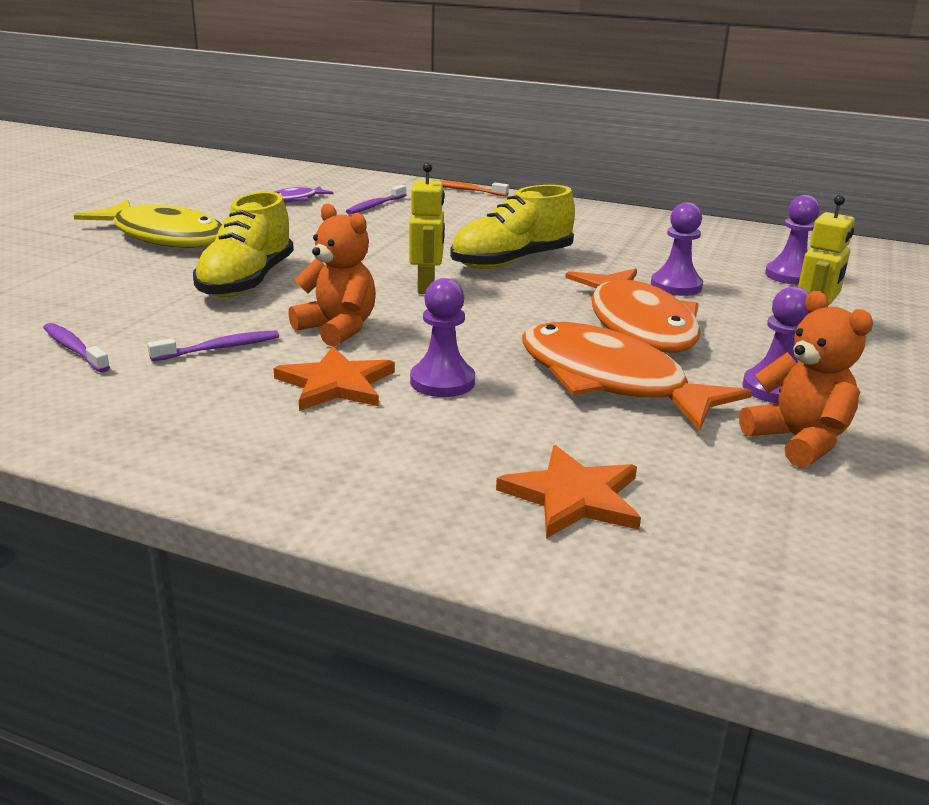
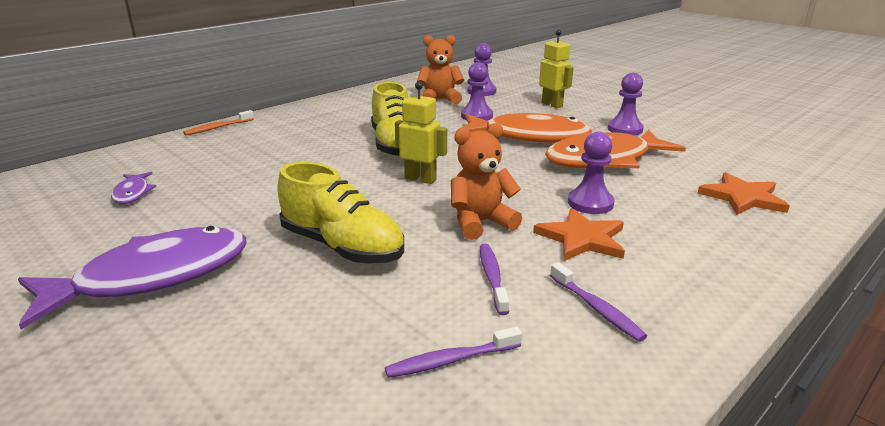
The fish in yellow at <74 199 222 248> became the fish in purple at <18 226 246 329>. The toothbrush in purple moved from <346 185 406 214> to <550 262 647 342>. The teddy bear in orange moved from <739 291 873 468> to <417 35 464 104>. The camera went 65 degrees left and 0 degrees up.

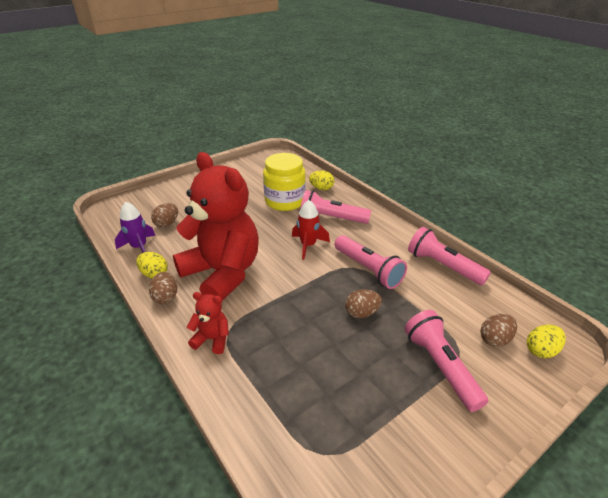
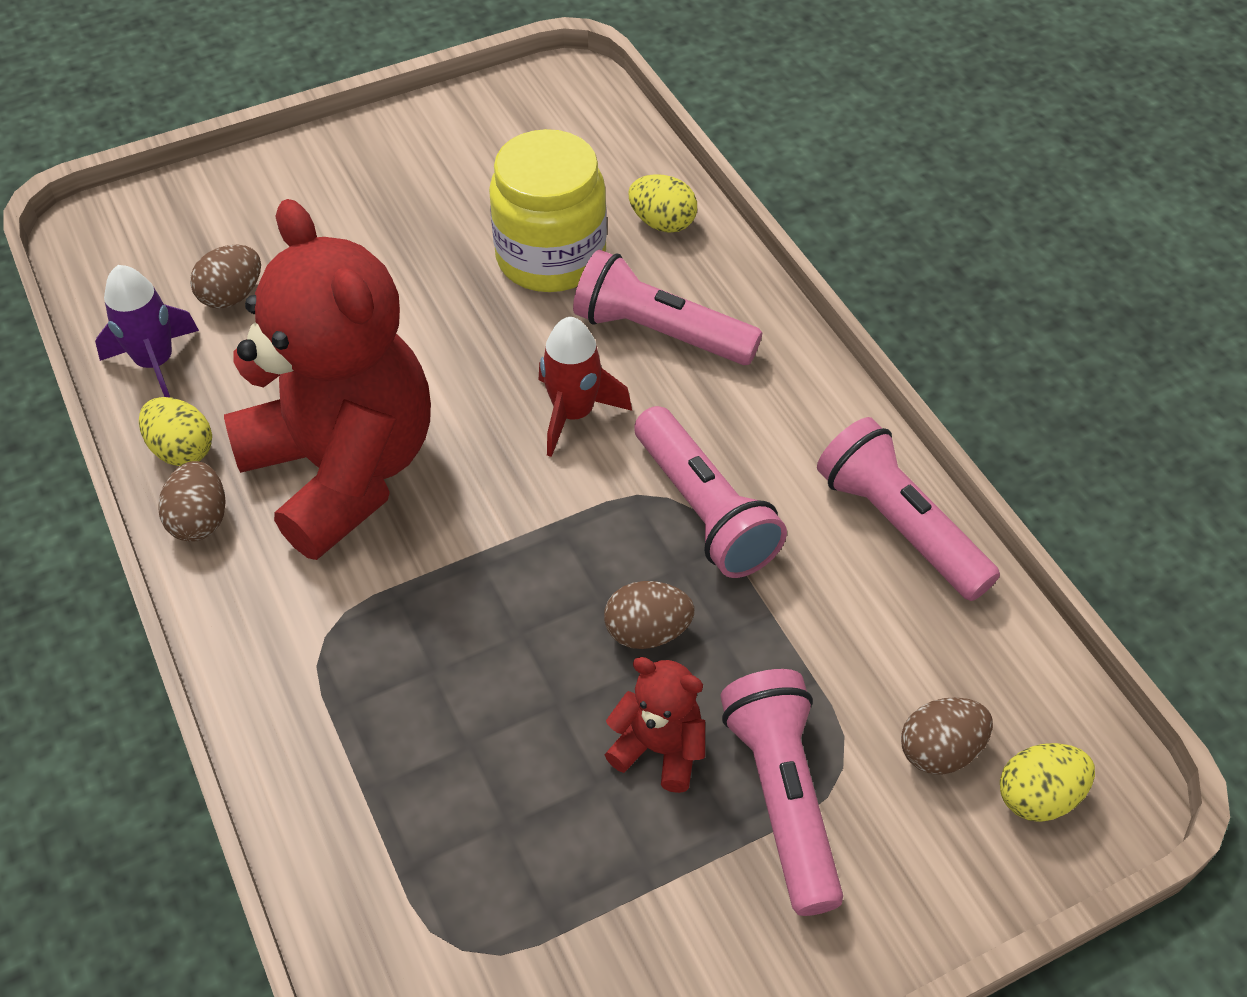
The teddy bear in red moved from <187 292 229 354> to <604 657 705 793>. The camera went 10 degrees right and 15 degrees up.

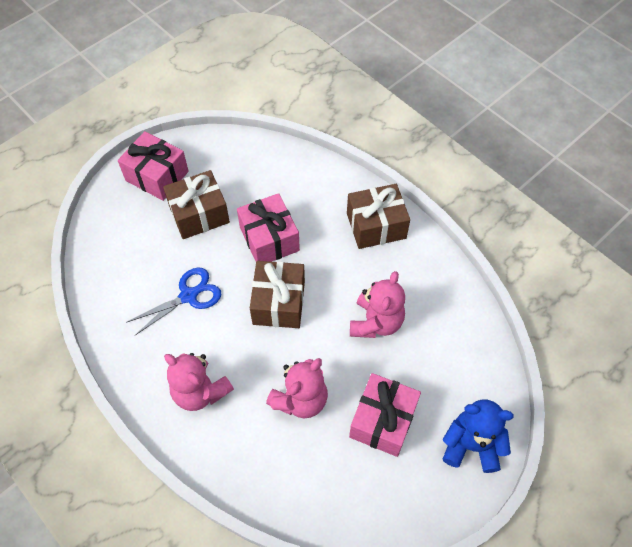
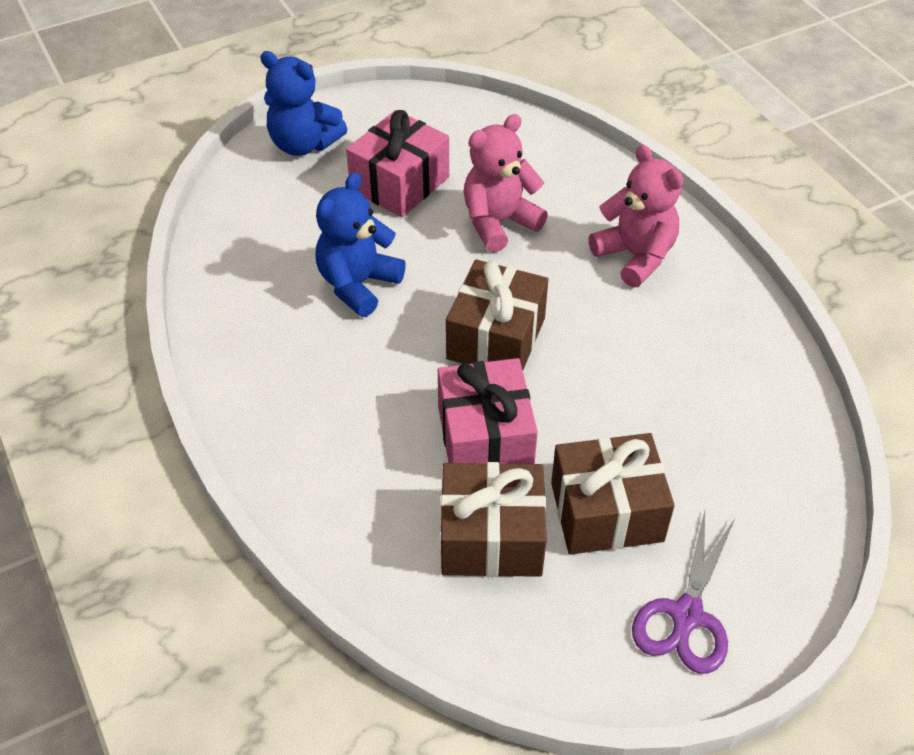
The gift in pink at <118 131 189 201> was replaced by the scissors in purple at <632 511 736 674>. The scissors in blue at <126 268 222 336> disappeared. The gift in brown moved from <347 184 410 249> to <441 462 547 577>. The teddy bear in pink at <350 271 405 338> became the teddy bear in blue at <315 172 406 317>. The camera went 165 degrees left and 10 degrees down.

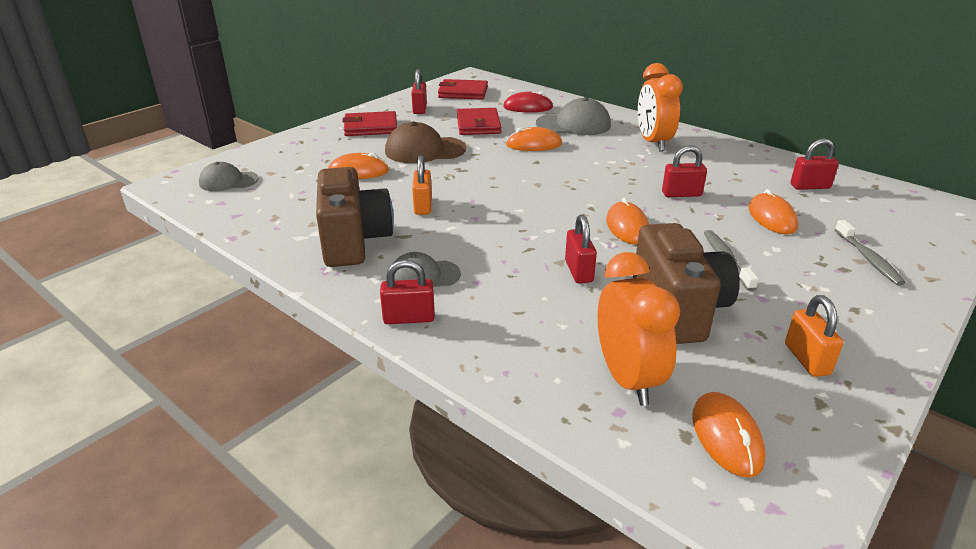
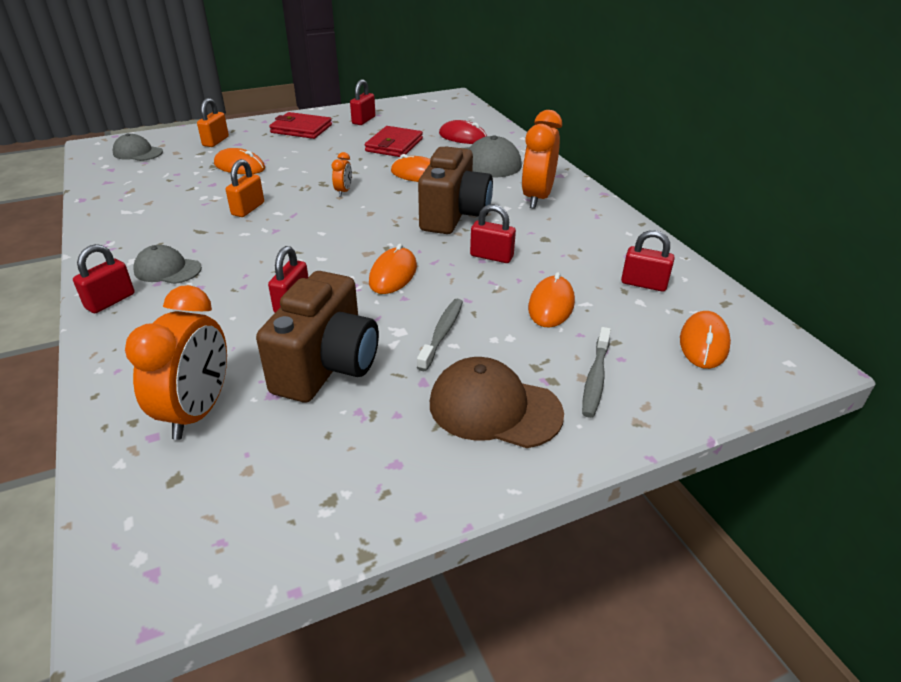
The camera in brown moved from <316 167 394 267> to <418 147 493 234>. The padlock in red at <380 259 435 324> turned 75 degrees counterclockwise. The cap in brown moved from <385 122 466 163> to <430 357 564 448>. The wallet in red at <438 79 488 100> disappeared. The mouse in orange moved from <692 392 766 478> to <680 311 731 369>. The padlock in orange moved from <785 295 843 377> to <197 98 229 147>. The clock in orange at <332 152 352 197> appeared. The camera went 25 degrees right and 5 degrees up.

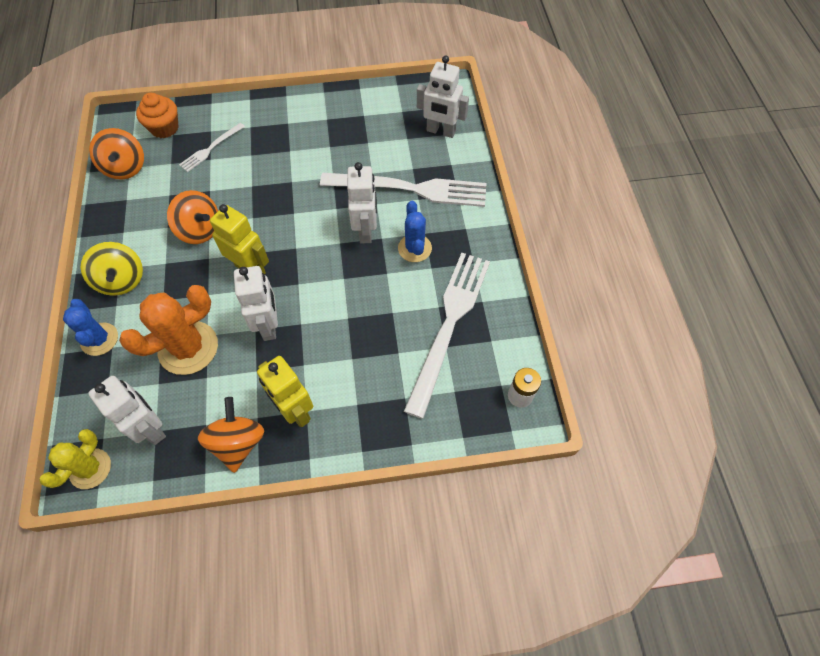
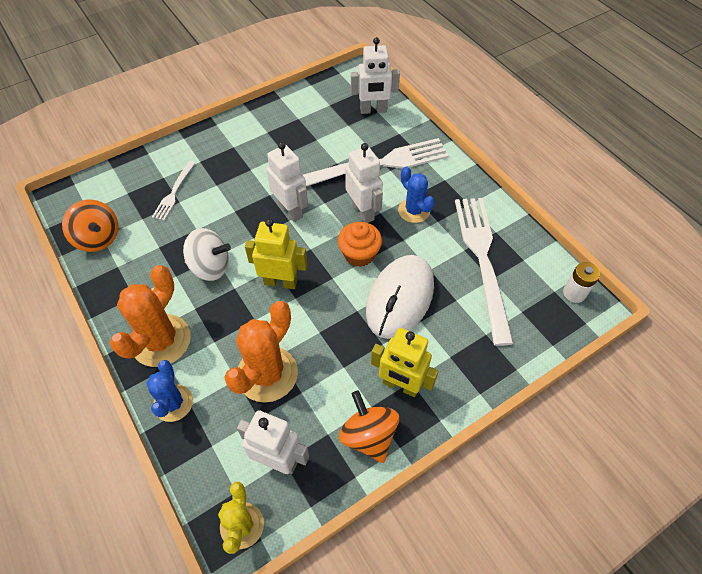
The cactus in blue at <63 299 118 356> turned 45 degrees clockwise. The spinning top in yellow at <81 242 143 296> was replaced by the cactus in orange at <110 265 191 367>. The cupcake in orange moved from <136 93 179 138> to <338 222 382 267>. The spinning top in orange at <167 190 218 244> became the spinning top in white at <183 228 231 281>. The robot in white moved from <234 266 278 341> to <266 142 308 222>. The mouse in white at <366 255 434 339> appeared. The camera went 25 degrees left and 5 degrees down.

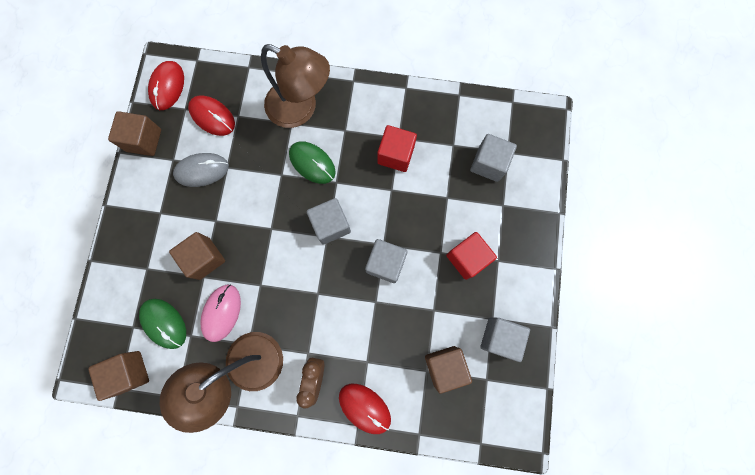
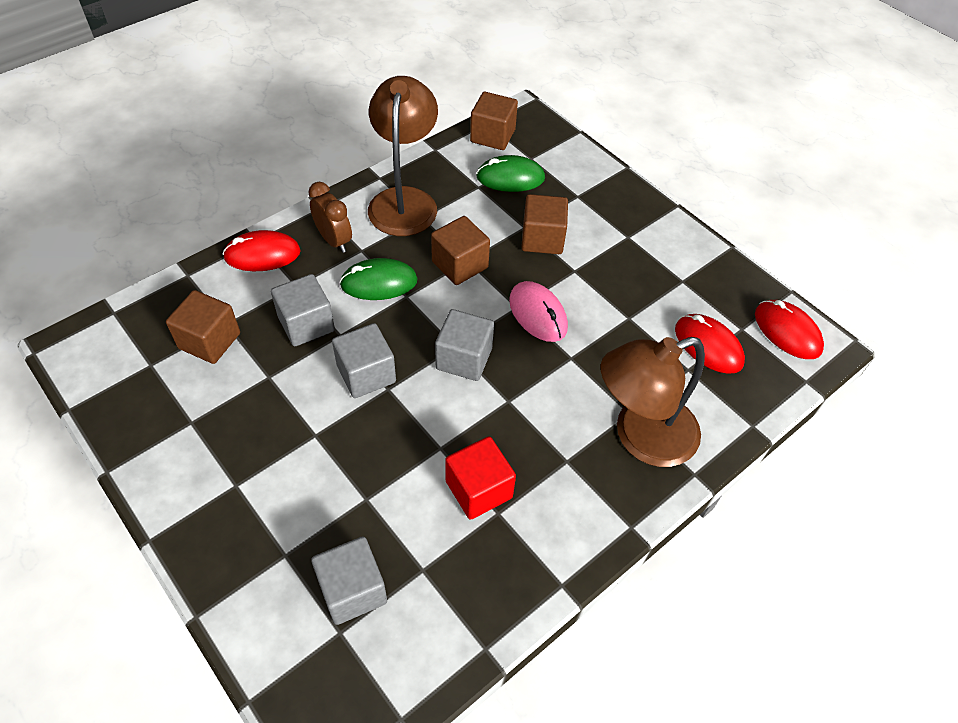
The cube in brown moved from <108 111 161 156> to <431 216 490 285>. The mouse in grey at <173 153 229 187> disappeared. The mouse in red at <188 96 235 136> turned 60 degrees clockwise. The mouse in pink moved from <200 284 241 342> to <509 281 568 342>. The mouse in green moved from <289 141 336 184> to <340 258 418 300>. The cube in red at <446 232 497 280> disappeared. The cube in grey moved from <481 317 530 362> to <271 274 335 346>. The camera went 130 degrees right and 25 degrees down.

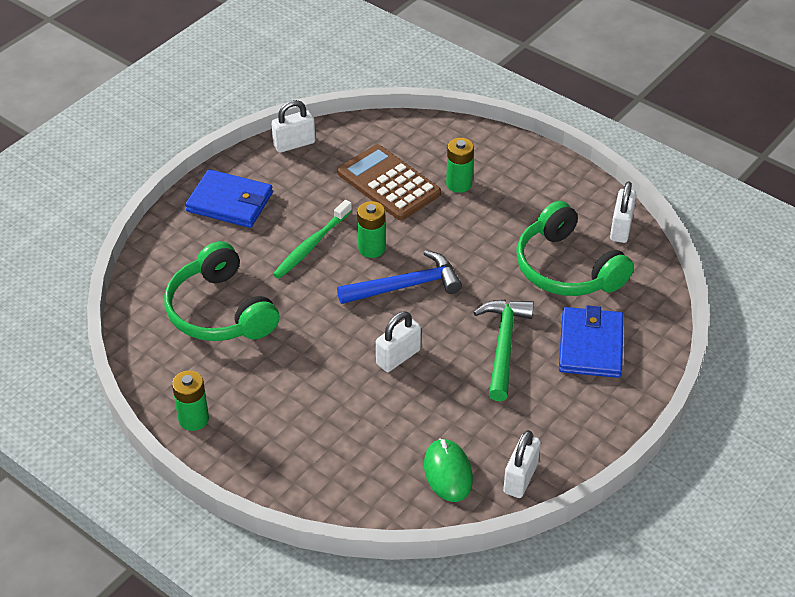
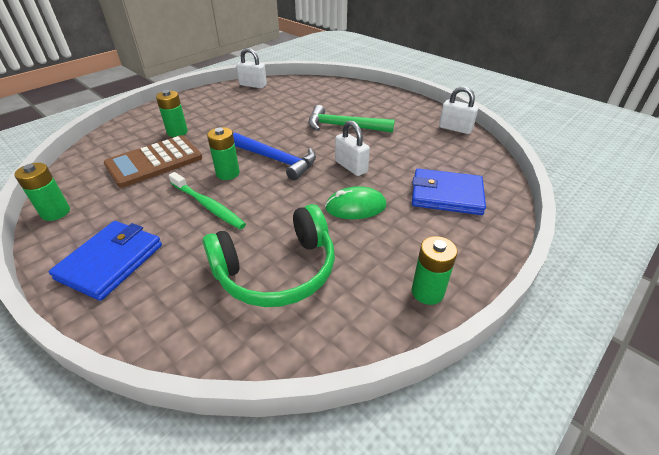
The padlock in white at <271 100 315 153> was replaced by the battery in green at <14 163 70 221>. The hammer in blue at <337 250 462 304> turned 135 degrees clockwise. The mouse in green moved from <424 438 473 502> to <325 186 386 219>. The headphones in green at <517 201 634 296> disappeared. The wallet in blue moved from <559 305 624 378> to <412 168 486 215>. The camera went 85 degrees left and 5 degrees down.

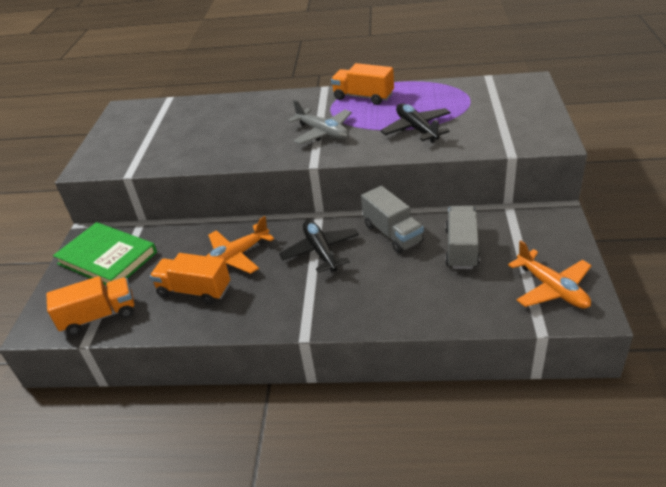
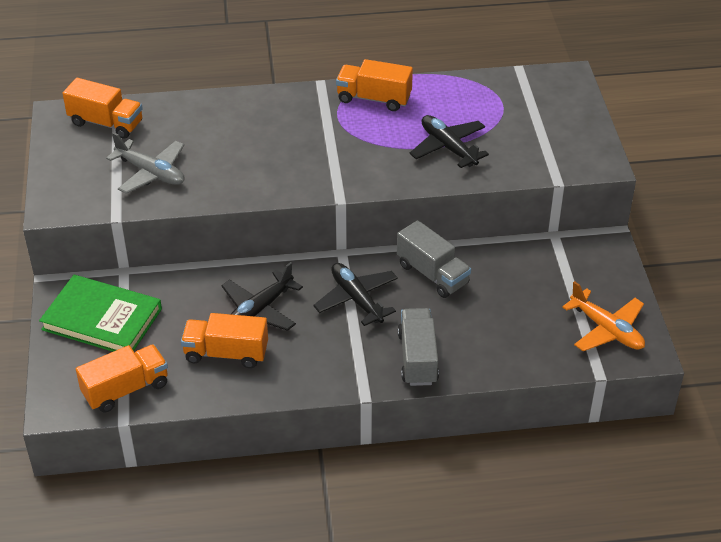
The plane in orange at <206 216 274 274> became the plane in black at <221 262 303 331>. The plane in grey moved from <287 100 352 145> to <106 132 185 194>. The truck in grey moved from <445 206 480 269> to <398 308 439 386>. The truck in orange at <63 78 143 139> appeared. The camera went 15 degrees left and 5 degrees up.

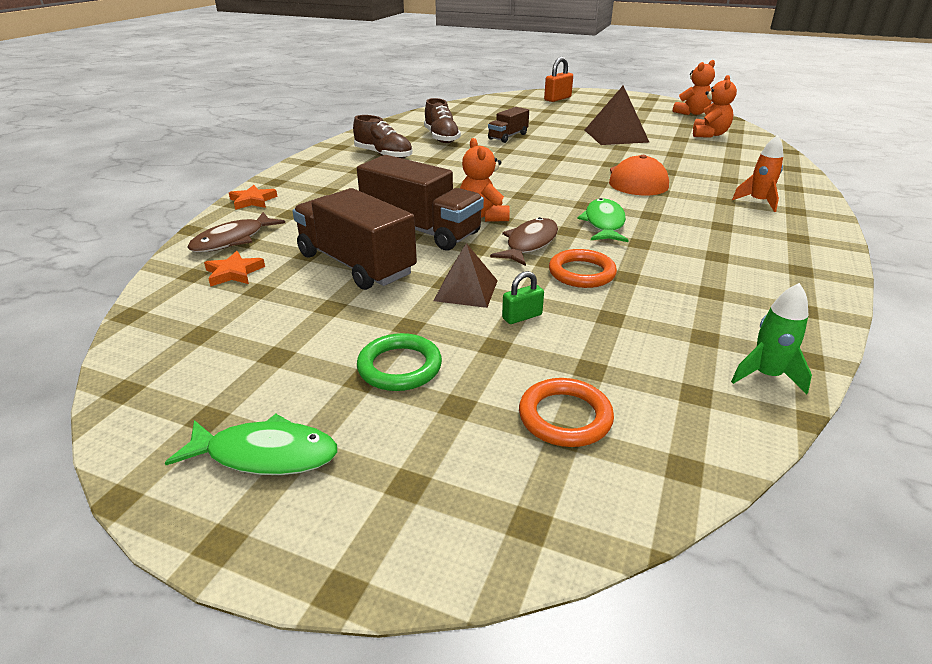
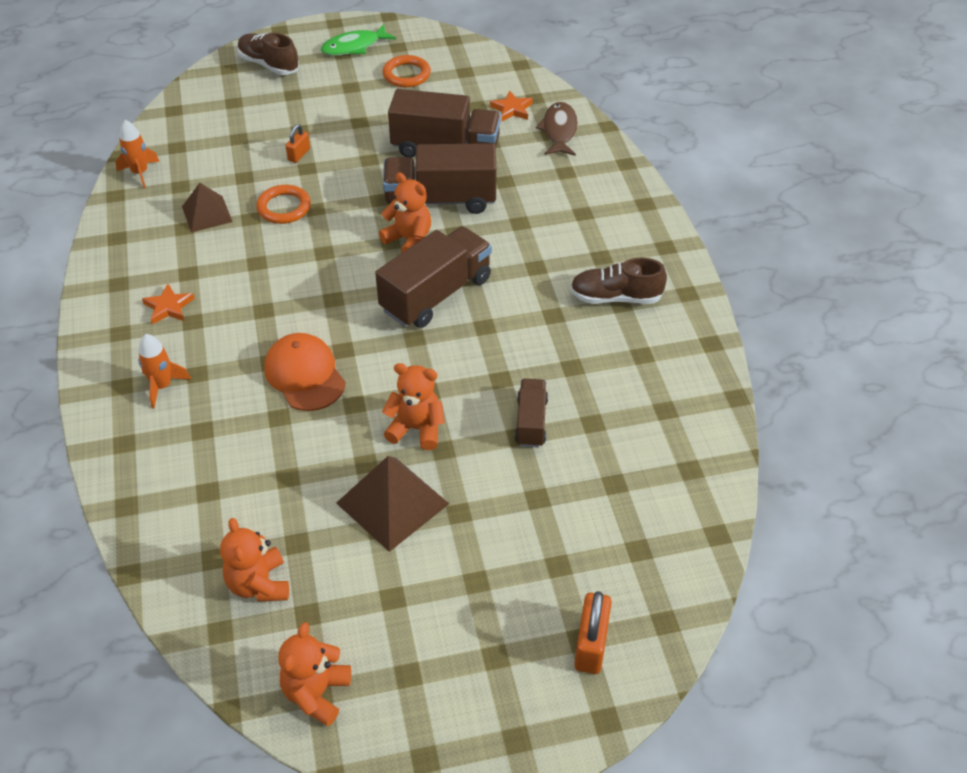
The star in orange moved from <229 185 278 210> to <142 284 195 325>. The ring in green at <357 333 442 391> disappeared. The shoe in brown moved from <424 98 461 143> to <237 33 299 75>. The pyramid in brown moved from <434 243 498 308> to <182 183 232 233>. The fish in brown at <490 217 558 266> disappeared. The padlock in green at <502 271 544 324> became the padlock in orange at <285 124 310 163>. The ring in orange moved from <519 378 614 447> to <383 55 431 87>. The fish in green at <577 198 629 242> disappeared. The rocket in green at <731 283 812 394> became the rocket in orange at <116 120 160 188>. The truck in brown at <375 226 492 328> appeared. The teddy bear in orange at <382 363 445 450> appeared. The camera went 145 degrees right and 15 degrees up.

